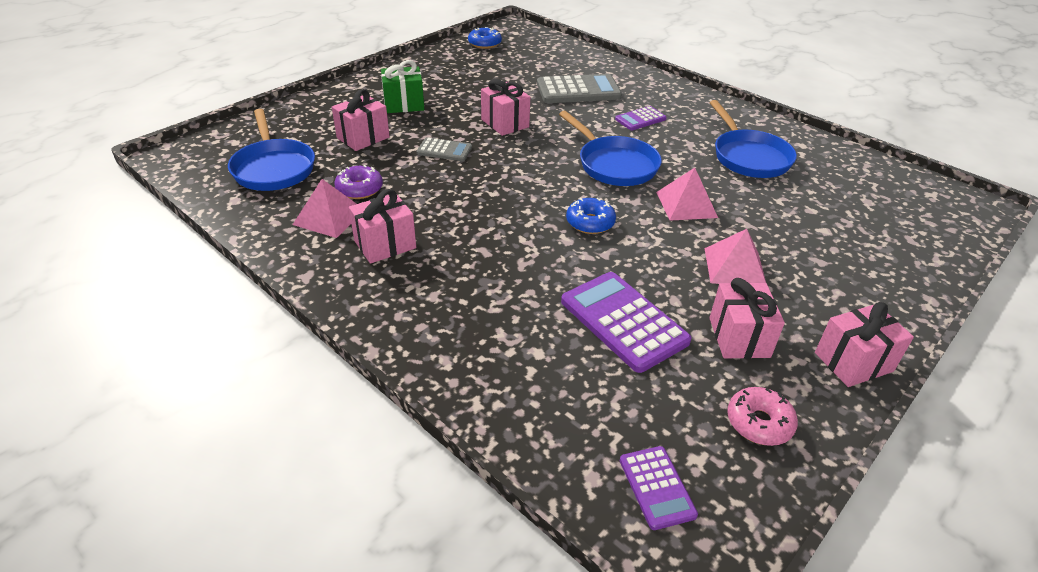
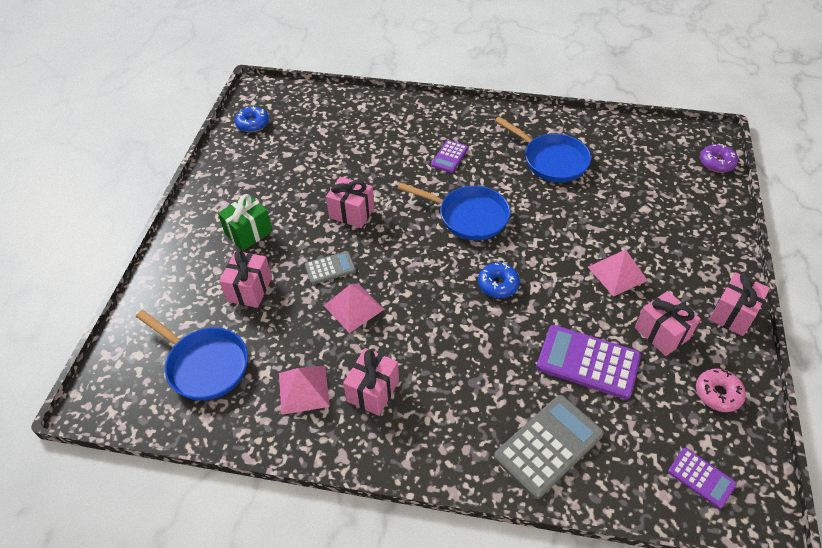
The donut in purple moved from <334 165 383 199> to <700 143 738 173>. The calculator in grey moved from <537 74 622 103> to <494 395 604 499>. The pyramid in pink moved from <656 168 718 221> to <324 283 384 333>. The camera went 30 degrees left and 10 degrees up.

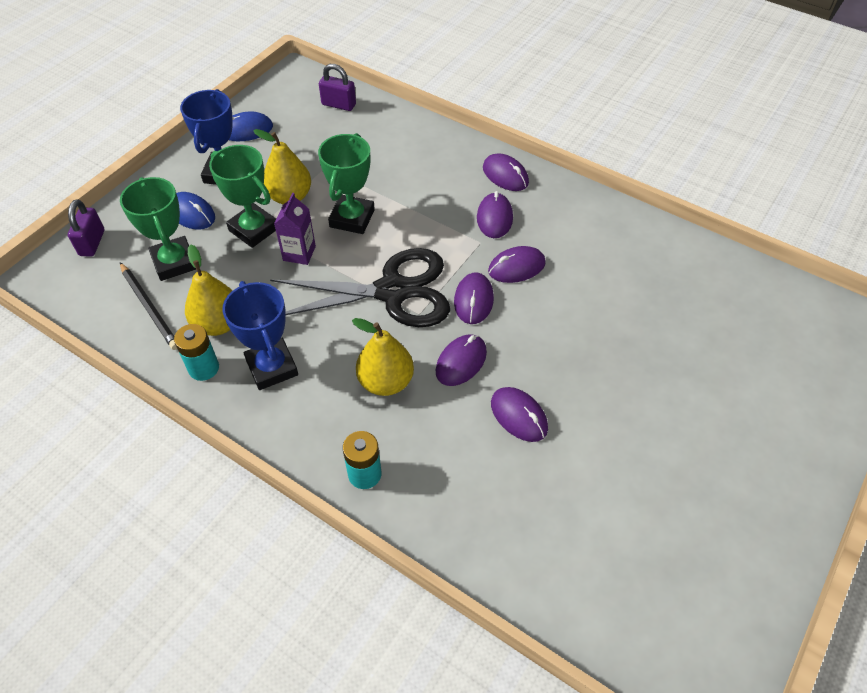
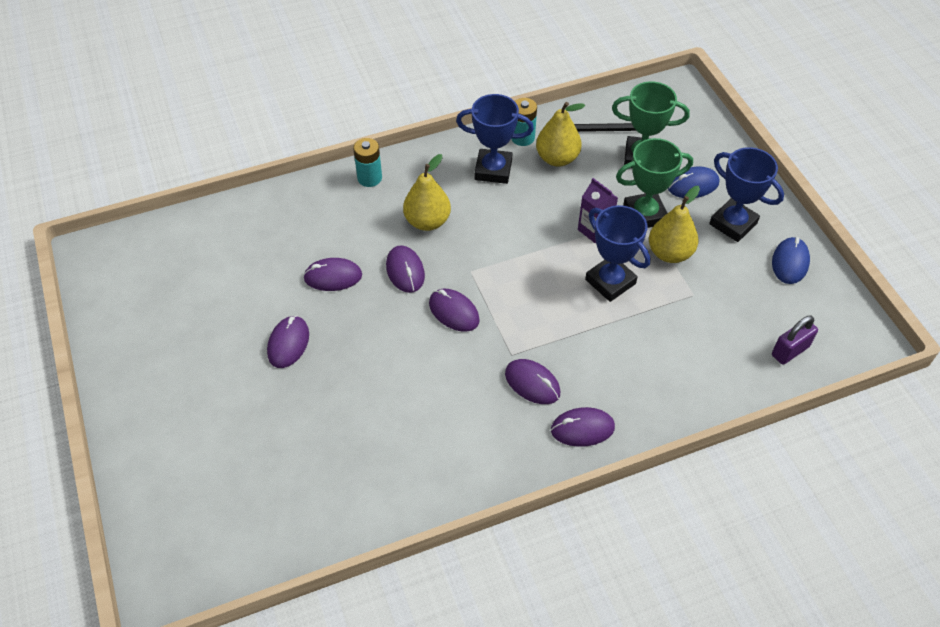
The padlock in purple at <68 199 105 257> disappeared. The scissors in black at <270 248 450 327> disappeared. The trophy in green at <318 133 375 234> became the trophy in blue at <585 205 650 302>. The mouse in purple moved from <488 246 546 283> to <267 315 309 368>. The camera went 125 degrees right and 0 degrees up.

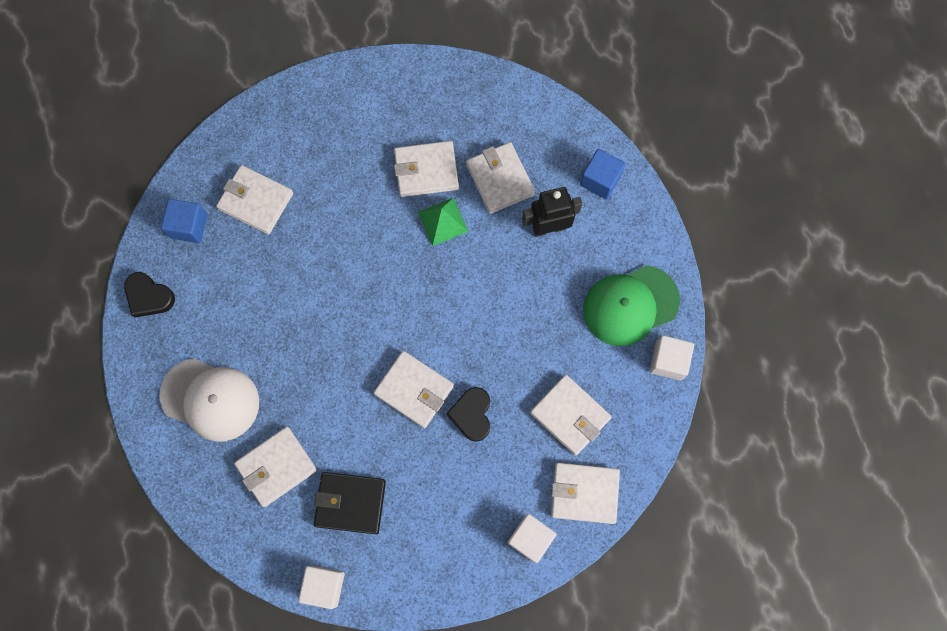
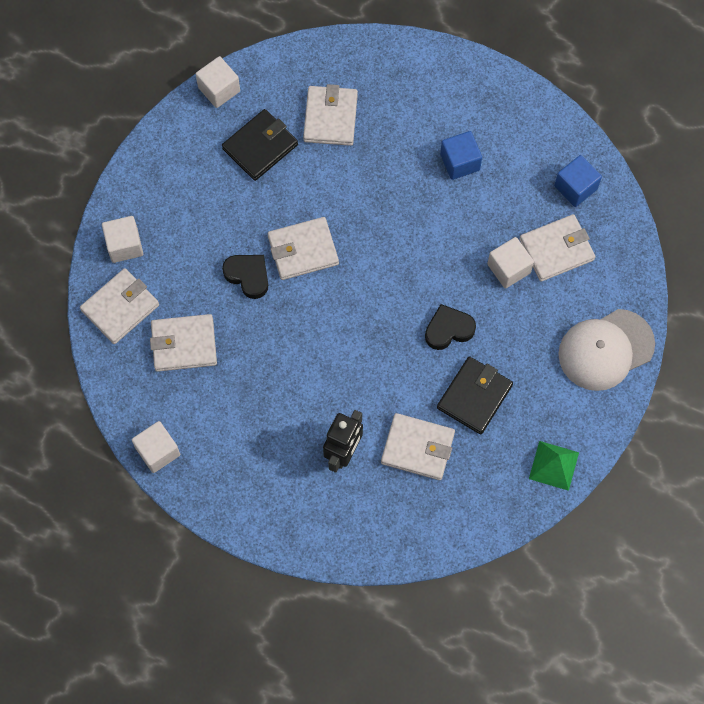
The heart in black moved from <124 272 175 318> to <425 304 476 350>. The cap in white moved from <160 358 259 441> to <558 309 655 391>. The wallet in white at <394 141 459 197> became the wallet in black at <437 356 513 434>. The pyramid in green moved from <418 198 469 246> to <529 441 579 491>. The cube in blue moved from <580 149 626 199> to <440 131 482 180>. The cap in green at <583 265 680 346> disappeared. The cube in white at <487 237 534 288> appeared. The camera went 130 degrees right and 5 degrees down.

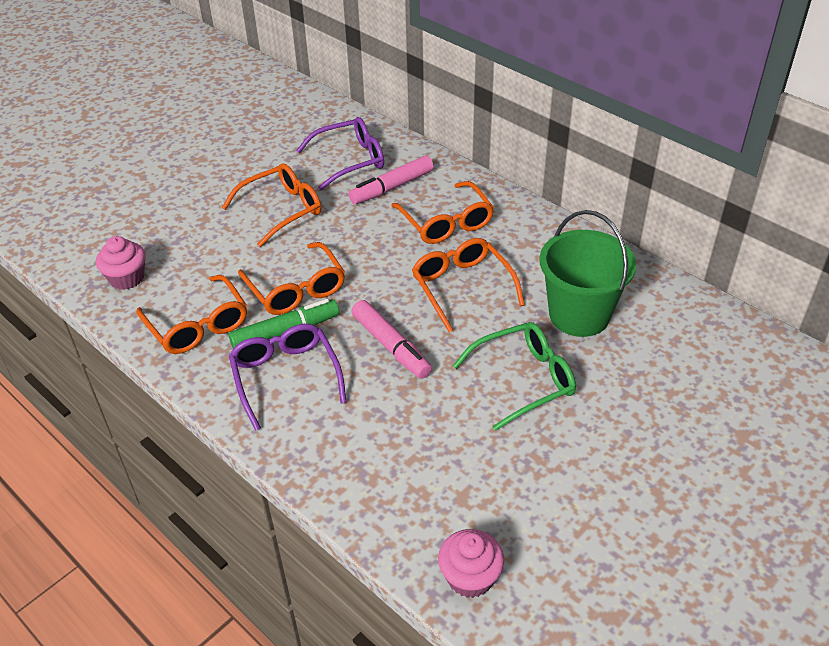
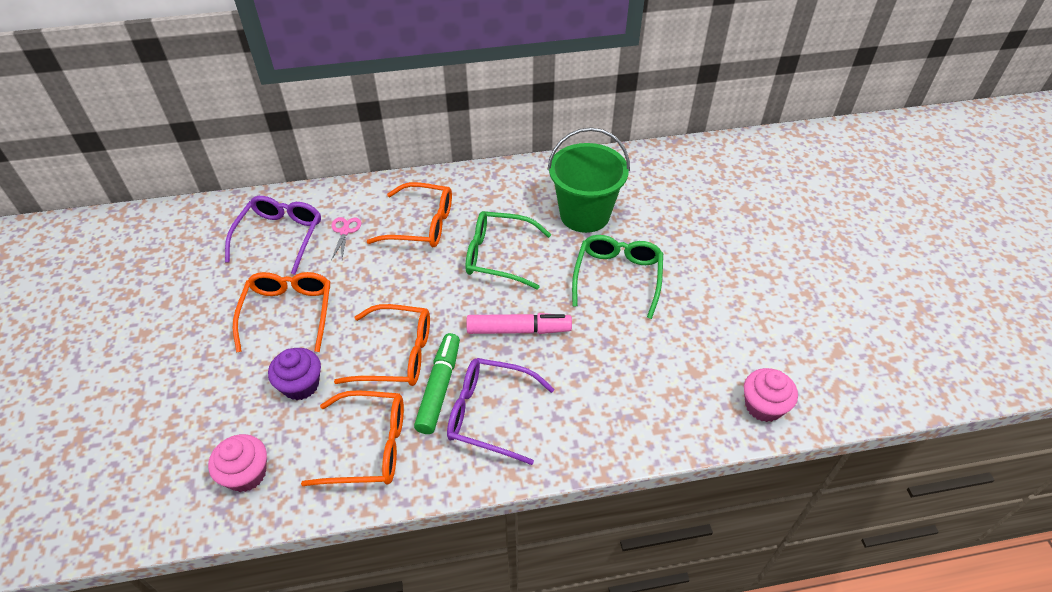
The marker in pink at <349 156 434 204> was replaced by the scissors in pink at <331 217 362 260>. The glasses in orange at <412 238 525 332> became the glasses in green at <466 211 551 289>. The cupcake in purple at <268 348 321 400> appeared. The camera went 55 degrees left and 5 degrees up.

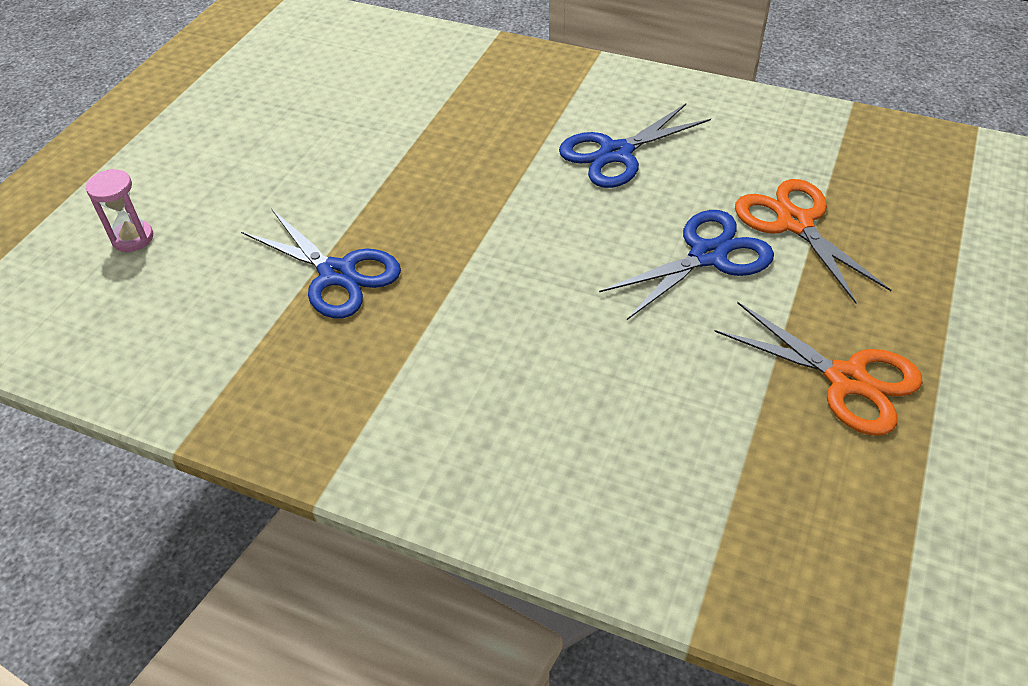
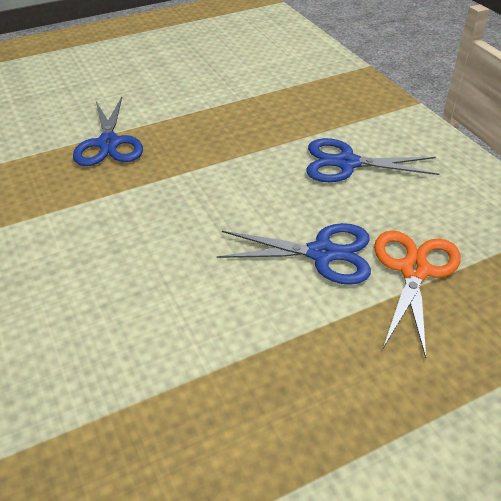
The hourglass in pink at <86 169 153 252> disappeared. The scissors in orange at <714 302 923 436> disappeared. The camera went 40 degrees right and 5 degrees down.

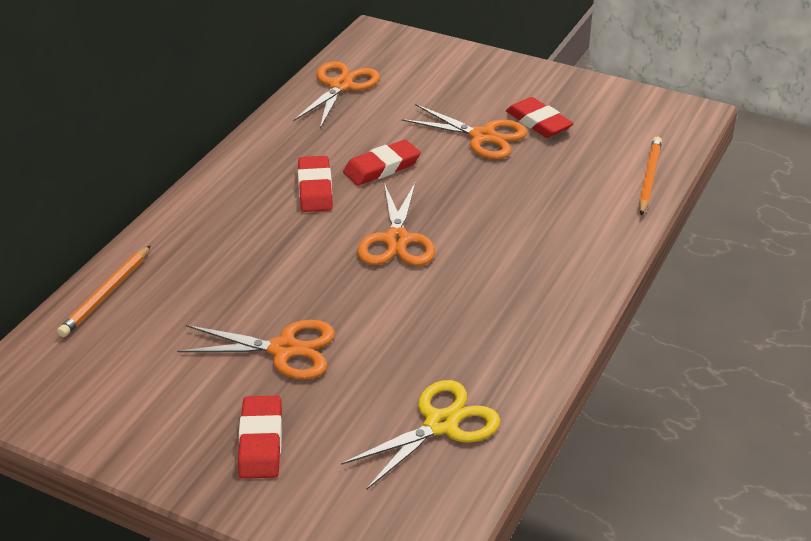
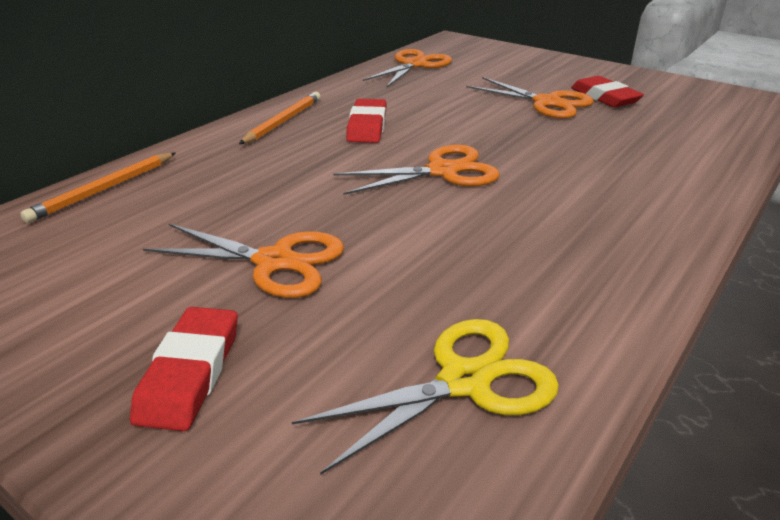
The eraser in red at <343 140 421 186> disappeared. The scissors in orange at <358 182 435 266> turned 120 degrees counterclockwise. The pencil in orange moved from <639 137 662 215> to <239 92 321 144>. The camera went 10 degrees right and 5 degrees down.

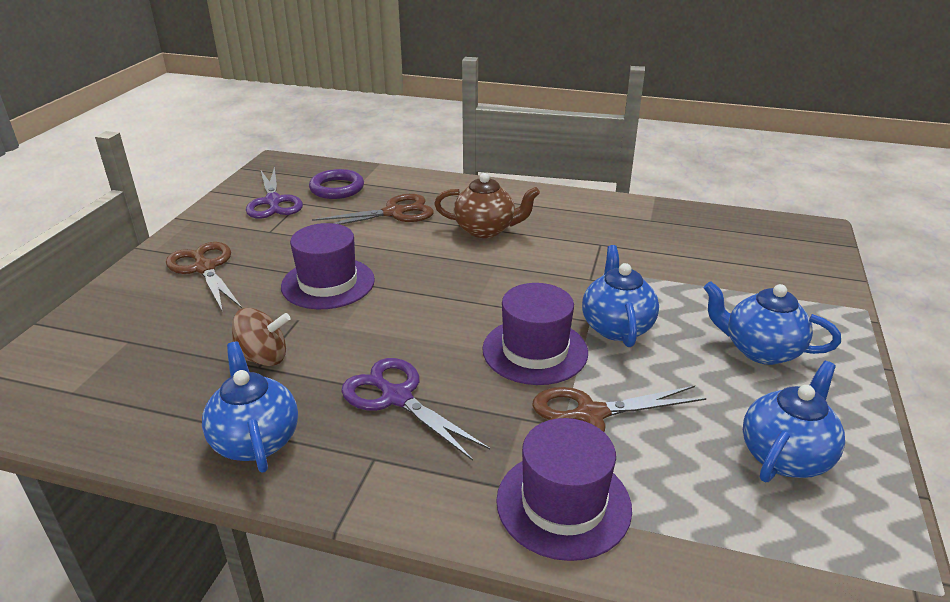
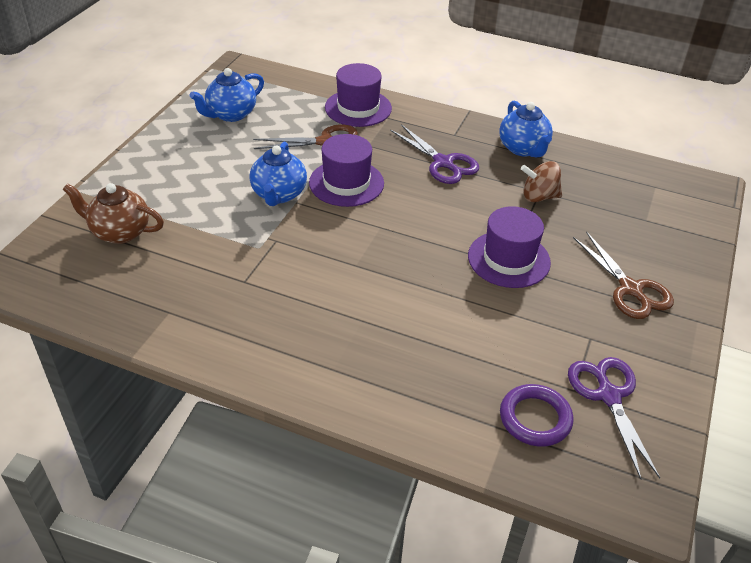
The scissors in brown at <312 194 434 225> disappeared. The teapot in brown moved from <434 173 540 238> to <63 183 164 244>. The teapot in blue at <704 281 841 365> disappeared. The camera went 175 degrees left and 10 degrees up.

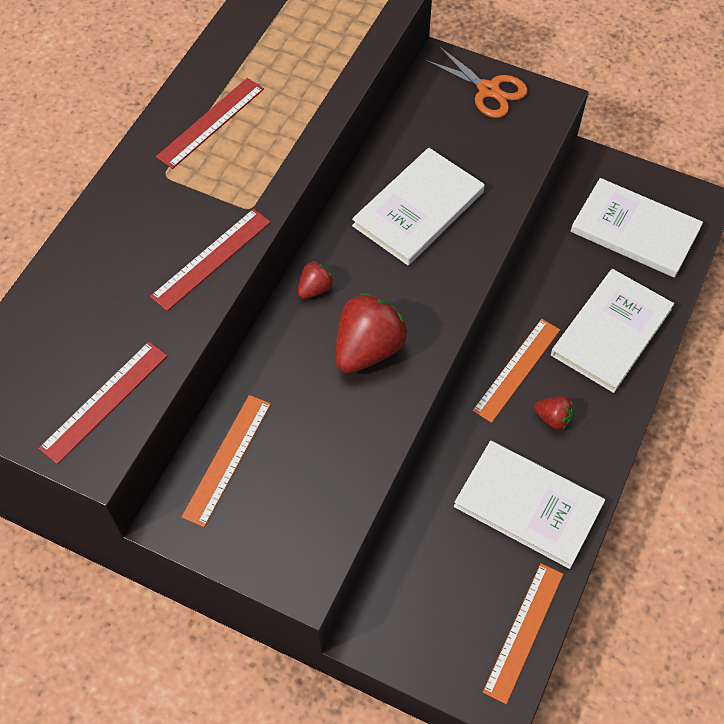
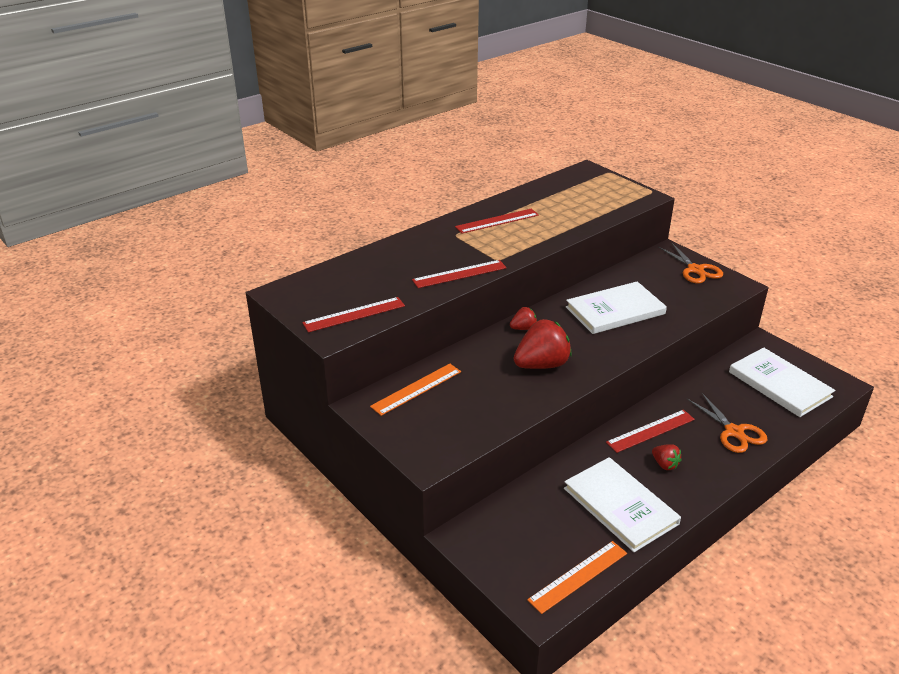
The ruler in orange at <473 319 560 423> became the ruler in red at <606 410 695 453>. The book in white at <551 269 674 393> was replaced by the scissors in orange at <687 392 767 453>. The camera went 25 degrees right and 25 degrees down.

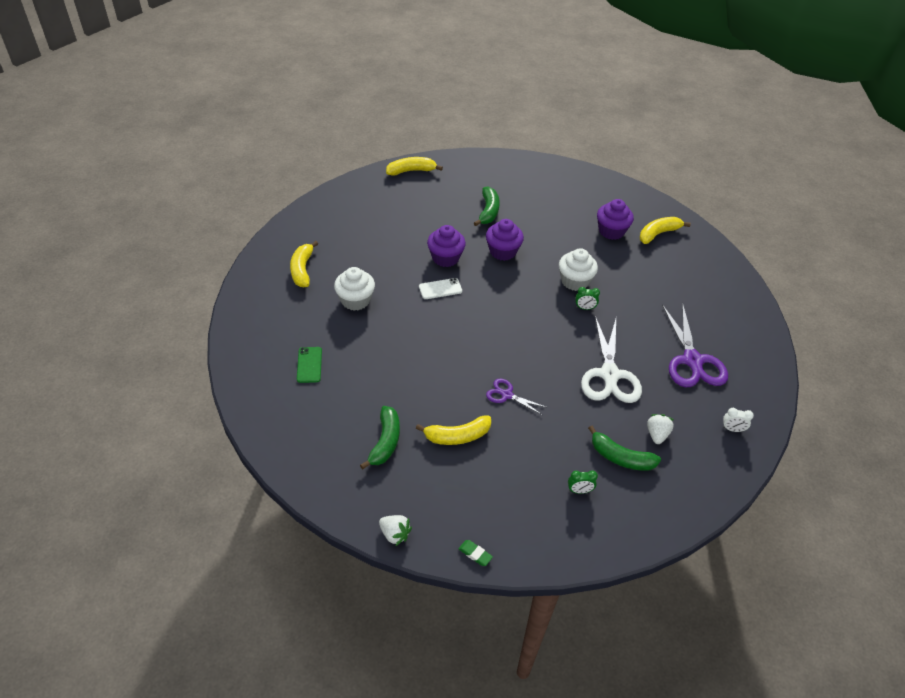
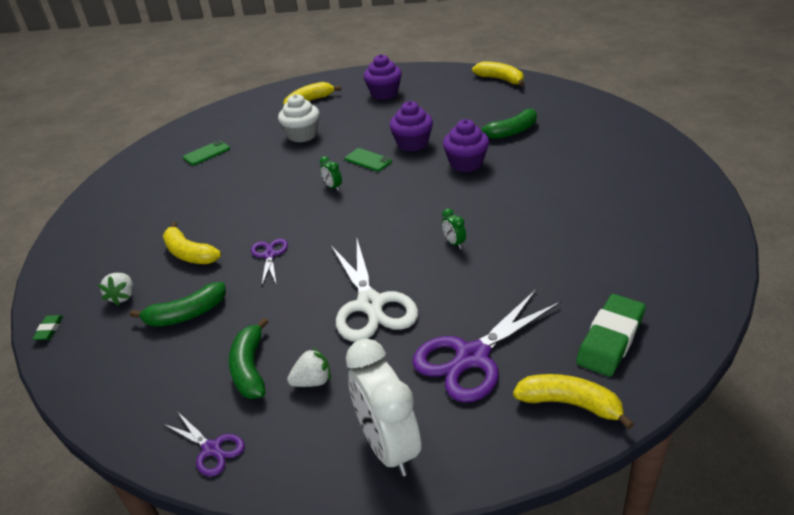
The banana in green moved from <360 406 400 469> to <130 282 226 327>. The strawberry in white moved from <379 515 412 546> to <98 273 133 305>. The phone in white at <419 278 462 299> became the phone in green at <345 148 392 172>. The cupcake in white at <559 248 598 291> disappeared. The clock in green moved from <568 470 598 494> to <320 156 342 191>. The scissors in white at <581 316 642 403> turned 75 degrees counterclockwise. The cupcake in purple moved from <597 199 634 240> to <364 54 402 100>. The banana in yellow moved from <640 217 691 244> to <513 374 634 430>. The clock in white at <723 408 754 432> changed to 2.44 times the size. The scissors in purple at <163 411 245 476> appeared. The eraser in green at <576 294 645 377> appeared. The camera went 60 degrees right and 10 degrees down.

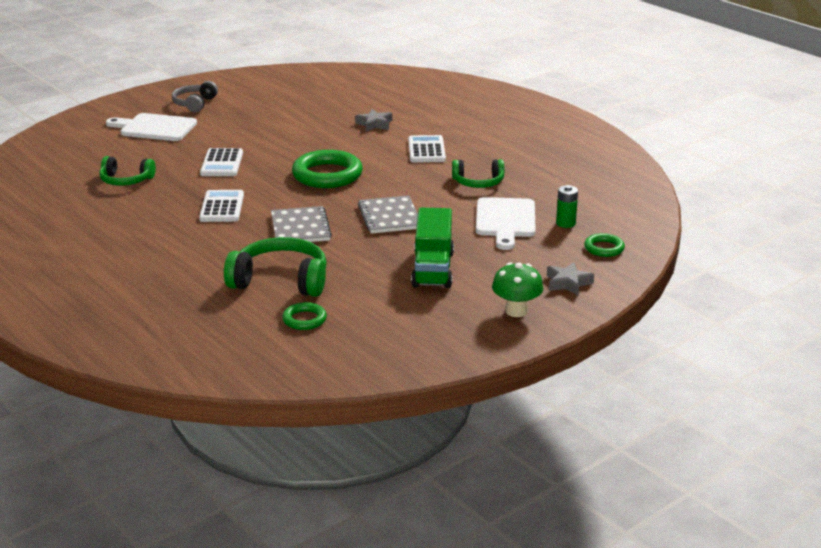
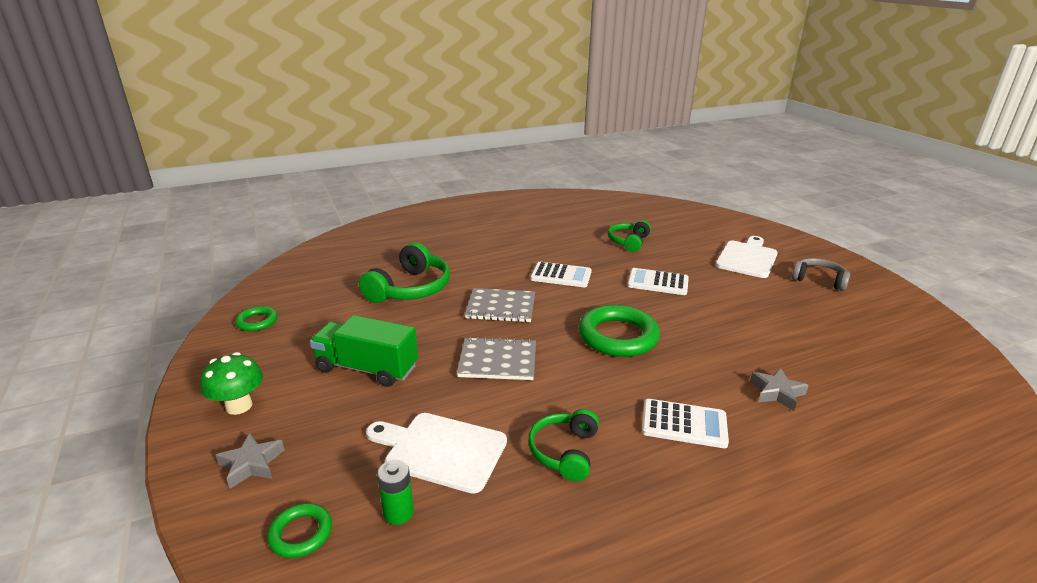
The ring in green moved from <282 302 327 330> to <235 306 278 331>. The camera went 105 degrees right and 0 degrees up.

